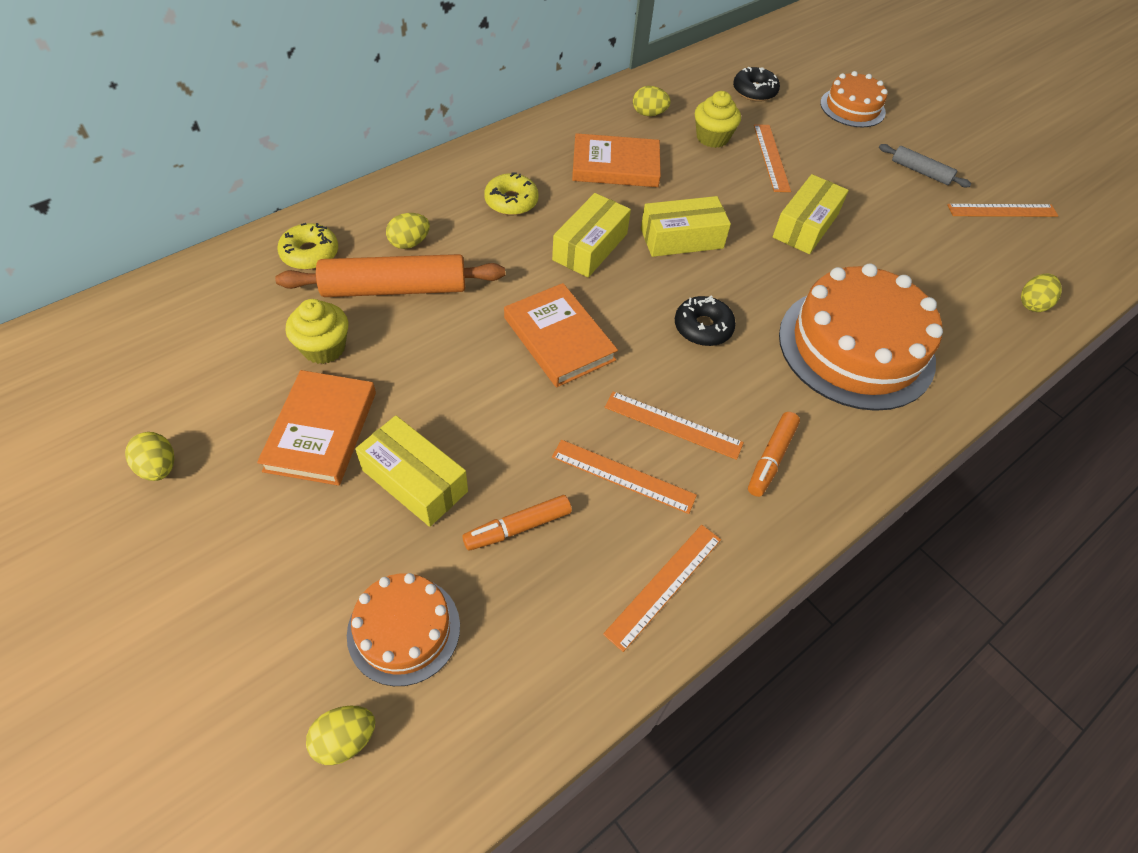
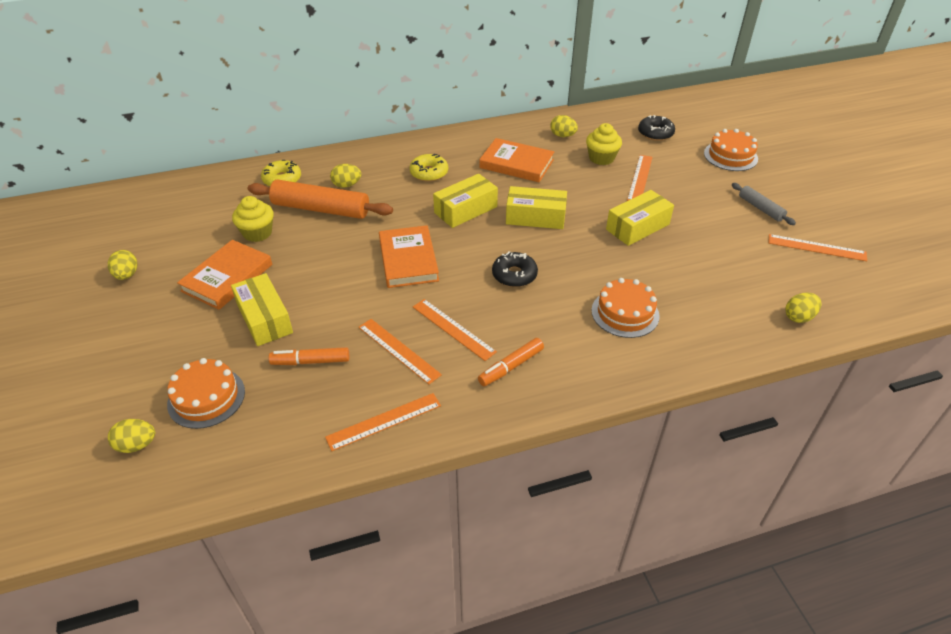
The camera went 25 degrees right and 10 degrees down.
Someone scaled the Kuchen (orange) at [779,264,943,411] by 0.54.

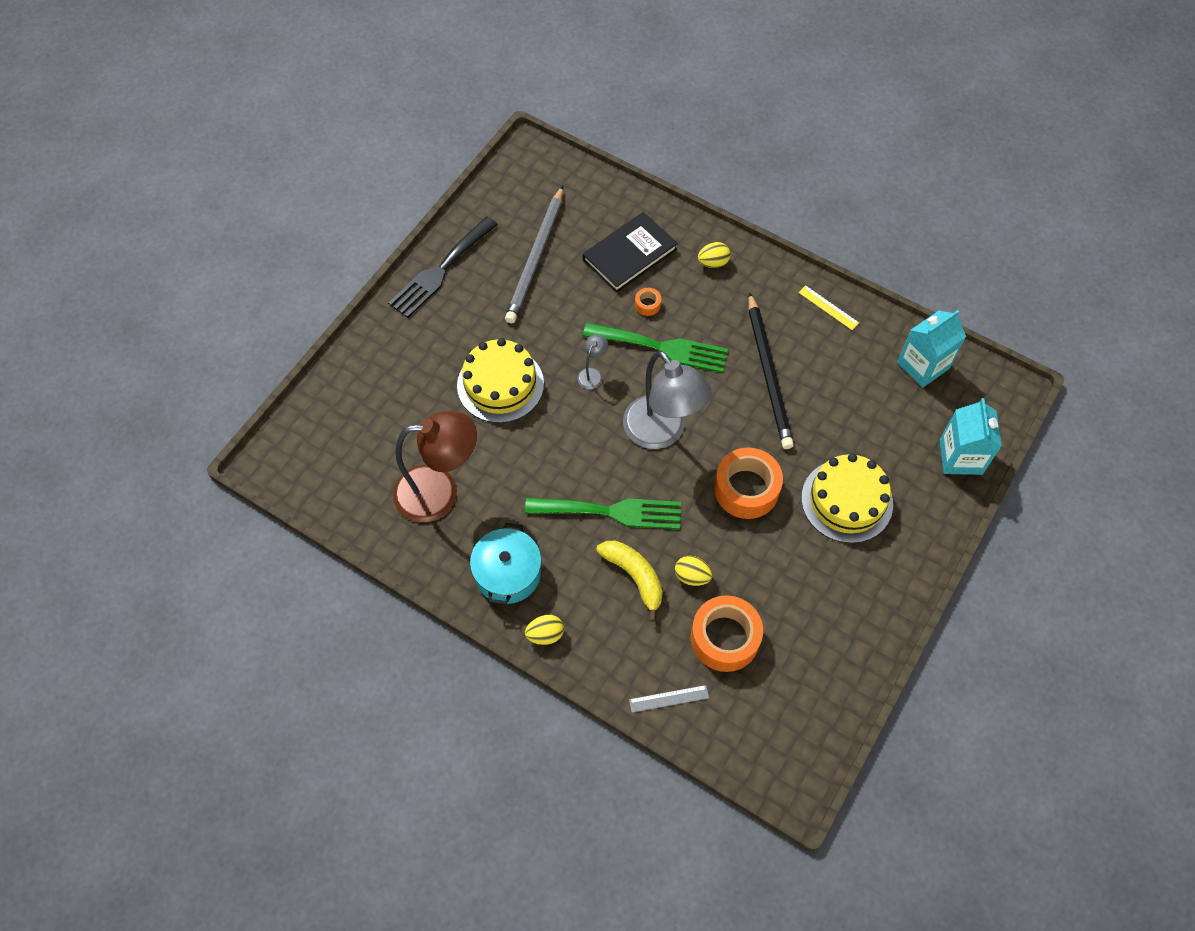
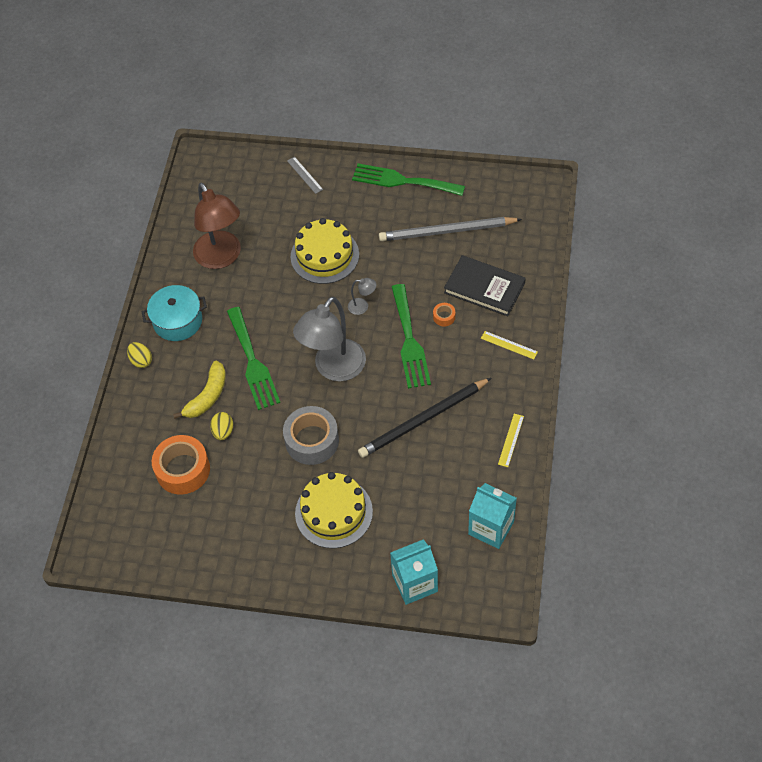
The camera went 70 degrees right and 5 degrees down.
Someone repainted the Gabel (schwarz) at [388,217,498,318], which became the Gabel (grün) at [352,163,465,196].
Someone swapped the Ei (gelb) at [698,242,731,268] for the Lineal (gelb) at [481,331,538,360].
Someone repainted the Klebeband (orange) at [714,448,783,519], which became the Klebeband (grau) at [283,406,339,465].
Someone carried the Lineal (grau) from [629,685,709,713] to [287,157,323,194].

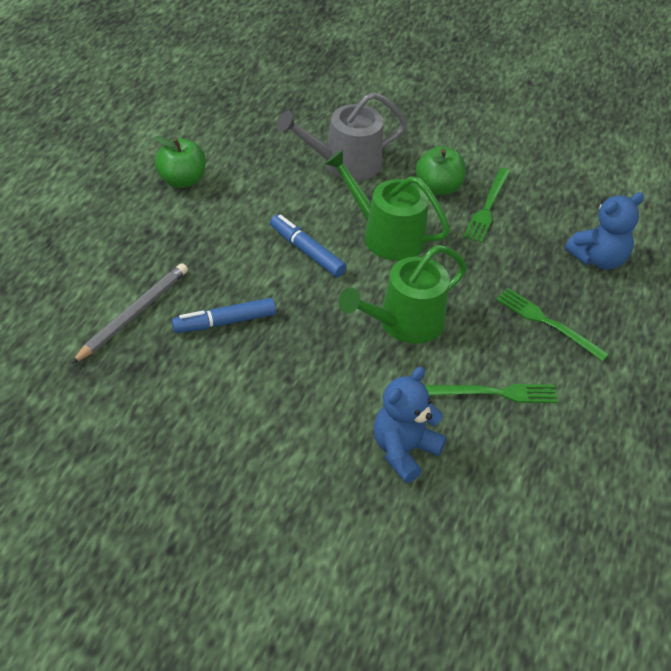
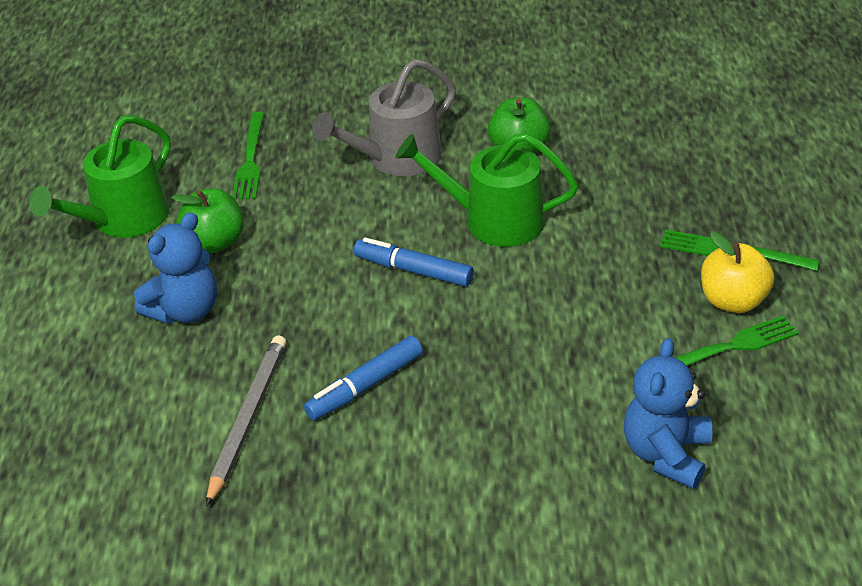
The camera went 15 degrees left and 5 degrees down.
Someone carried the Gabel (grün) from [463,168,510,243] to [232,112,264,200].
Someone carried the Teddybär (blau) from [565,192,644,270] to [134,212,217,324].
Someone carried the Gießkanne (grün) from [339,245,467,344] to [29,115,171,238].
Someone put down the Apfel (gelb) at [701,231,774,313].

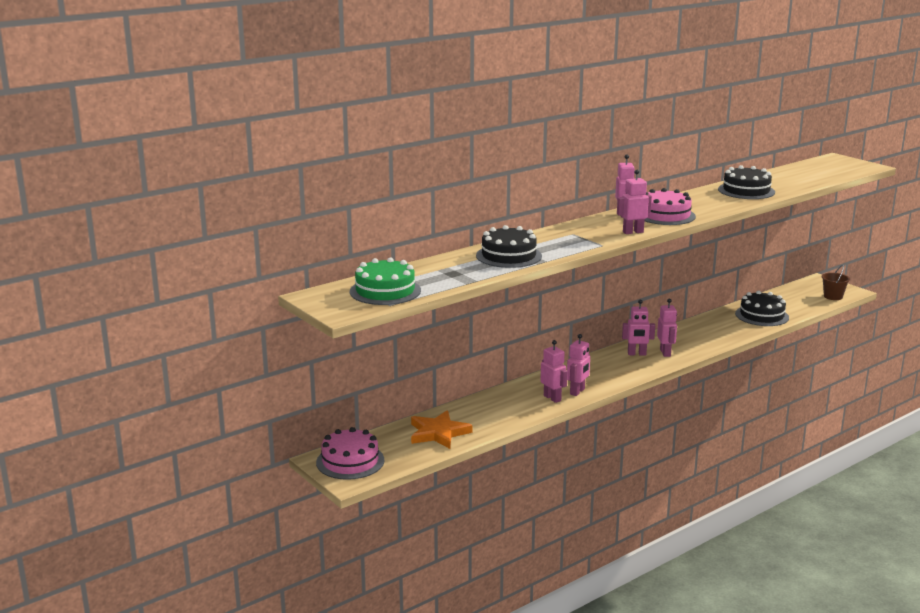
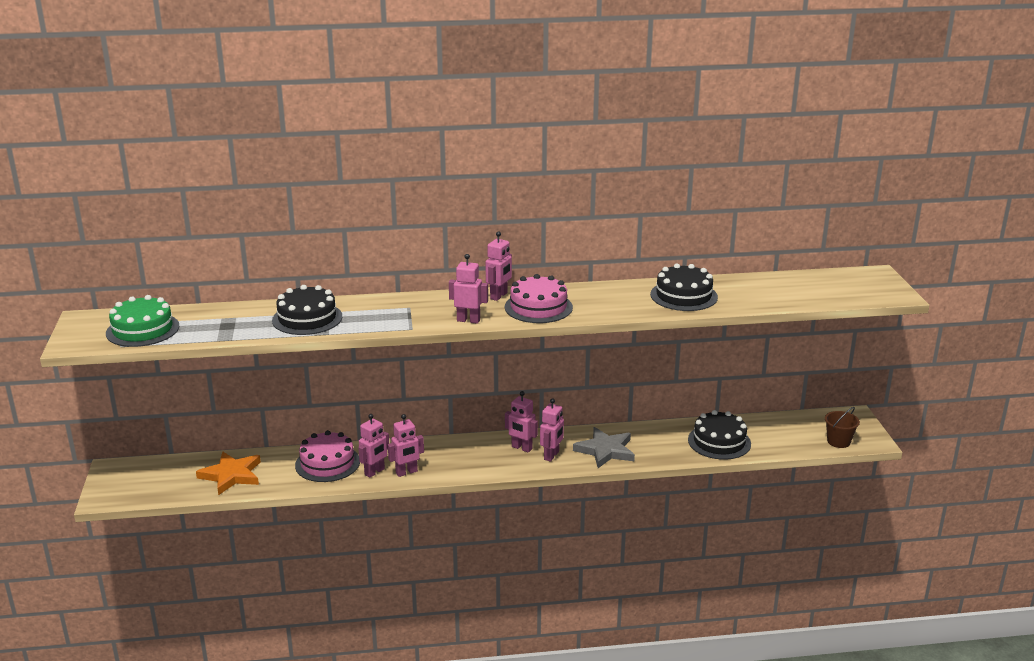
The camera went 30 degrees right and 5 degrees up.
Someone rotated the Roboter (rosa) at [540,340,568,403] by 45 degrees clockwise.
Someone carried the Kuchen (rosa) from [316,427,385,480] to [295,430,360,482].
Someone put down the Stern (grau) at [573,427,635,468].

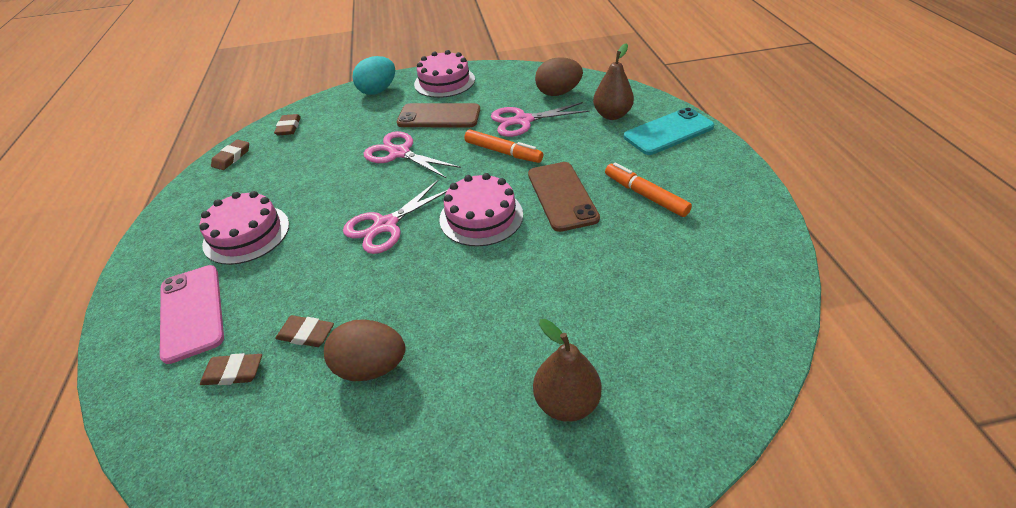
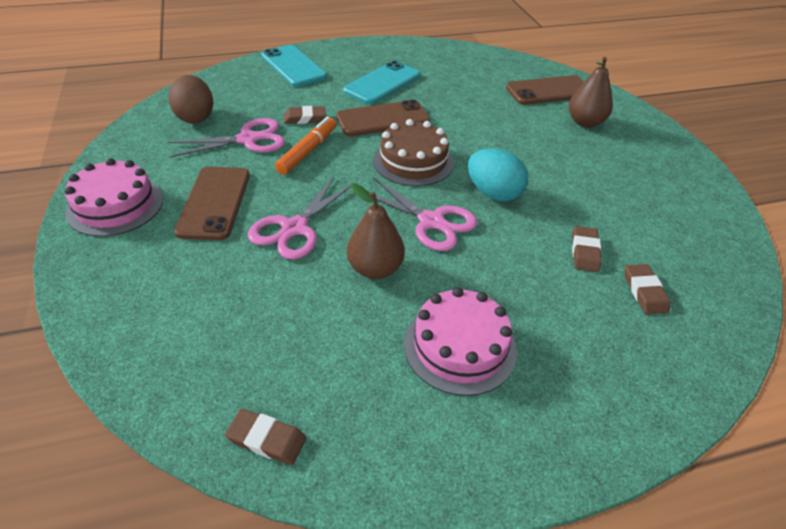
The camera went 100 degrees left and 0 degrees up.
Someone carried the Birne (braun) from [593,43,634,120] to [347,183,405,279].
Someone carried the Ei (türkis) from [352,56,395,95] to [468,148,528,201].
Someone rotated the Schere (rosa) at [491,102,590,137] by 90 degrees counterclockwise.
Someone carried the Radiergummi (braun) from [274,114,301,135] to [284,106,326,124].
Someone swapped the Filzstift (orange) at [605,163,692,217] for the Handy (türkis) at [343,61,420,104].
Someone repainted the Kuchen (rosa) at [439,173,523,246], which became the Kuchen (braun) at [373,119,454,186].
Someone took away the Handy (rosa) at [160,265,224,364].
Someone took away the Ei (braun) at [324,319,405,381].
Someone put down the Handy (braun) at [506,75,584,105].

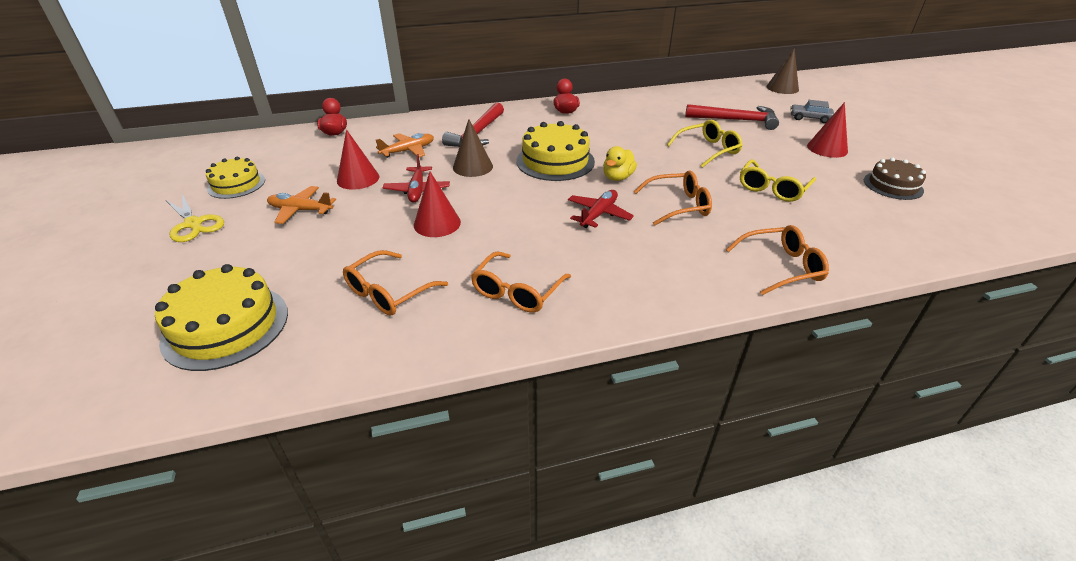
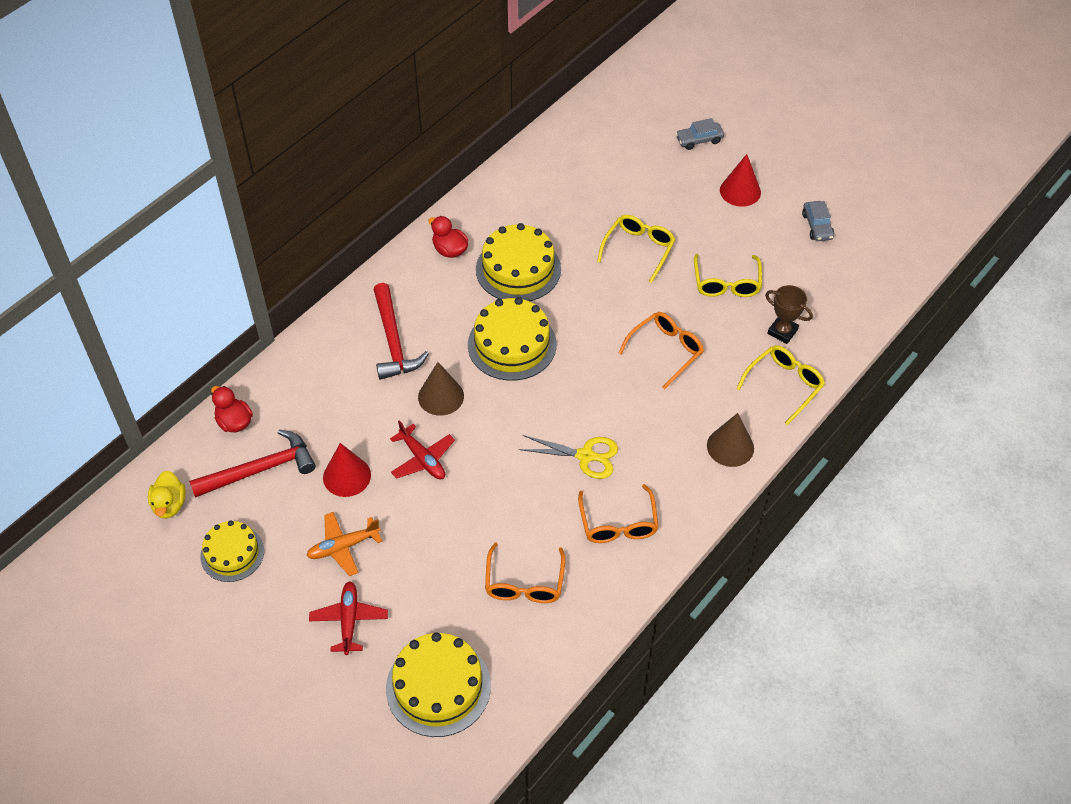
The camera went 35 degrees left and 15 degrees up.
Someone carried the Kegel (braun) from [767,49,799,94] to [707,413,754,467].
Someone carried the Hammer (rot) from [685,104,779,130] to [189,429,316,498].
Someone took away the Flugzeug (orange) at [376,133,434,158].
Someone carried the Ente (gelb) from [603,146,637,181] to [148,471,186,519].
Someone swapped the Kuchen (braun) at [864,158,926,200] for the Auto (grau) at [802,201,834,241].
Someone took away the Kegel (rot) at [414,172,461,237].
Someone carried the Flugzeug (rot) from [568,190,634,228] to [309,581,388,655].
Someone carried the Schere (gelb) from [166,195,224,242] to [519,435,618,479].
Someone repainted the Brille (orange) at [726,225,829,295], which became the Brille (gelb) at [736,346,825,425].
Someone put down the Kuchen (gelb) at [476,223,561,301].
Someone put down the Pokal (braun) at [765,285,813,344].

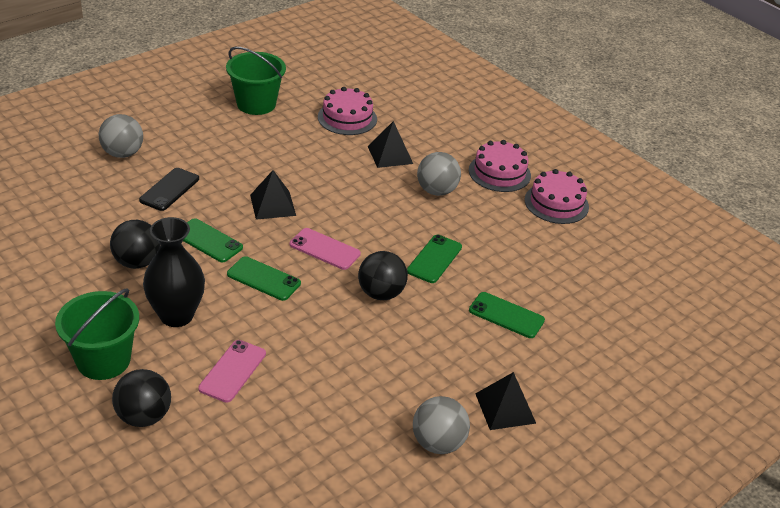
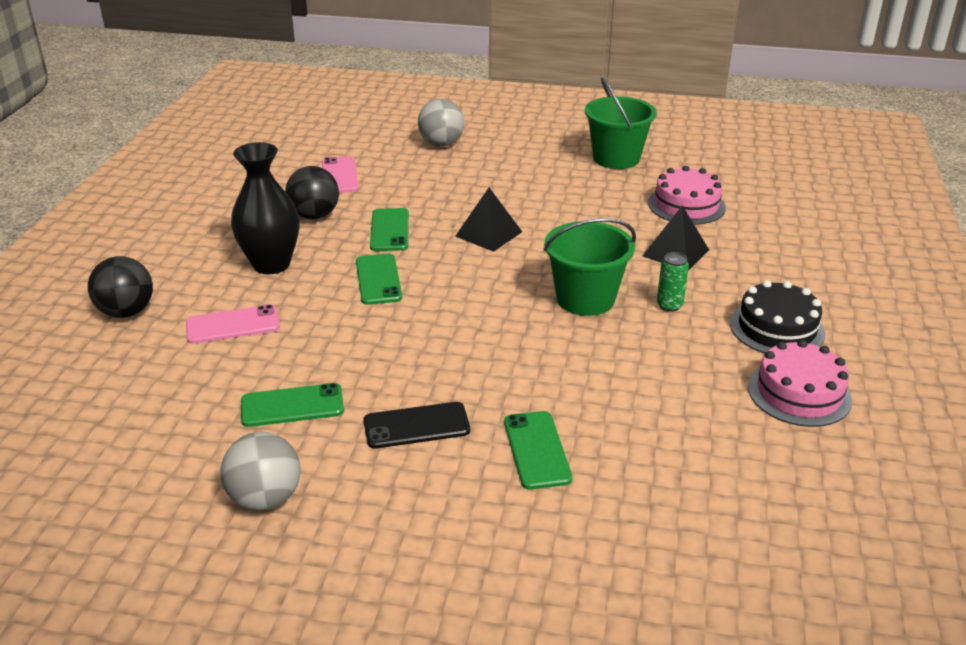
The camera went 55 degrees right and 5 degrees down.
Someone repainted the Kuchen (rosa) at [469,140,531,192], which became the Kuchen (schwarz) at [730,280,825,353].
Someone swapped the Ball (grau) at [417,152,461,196] for the Dose (grün) at [657,252,689,312].
Someone carried the Handy (schwarz) from [139,168,199,211] to [363,402,470,449].
Someone carried the Handy (rosa) from [290,228,361,270] to [322,156,359,193].
Someone carried the Handy (grün) from [407,235,462,283] to [241,383,344,427].
Someone took away the Ball (schwarz) at [358,251,408,300].
Someone carried the Eimer (grün) from [55,288,139,380] to [544,218,636,316].
Someone took away the Pyramide (schwarz) at [475,372,536,430].

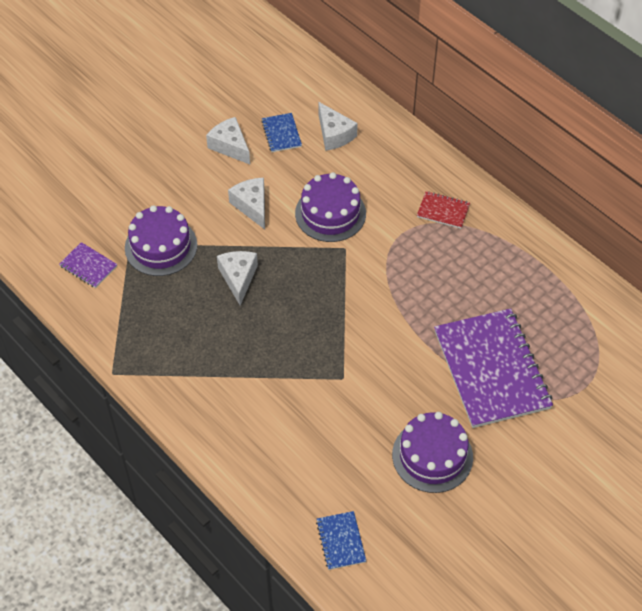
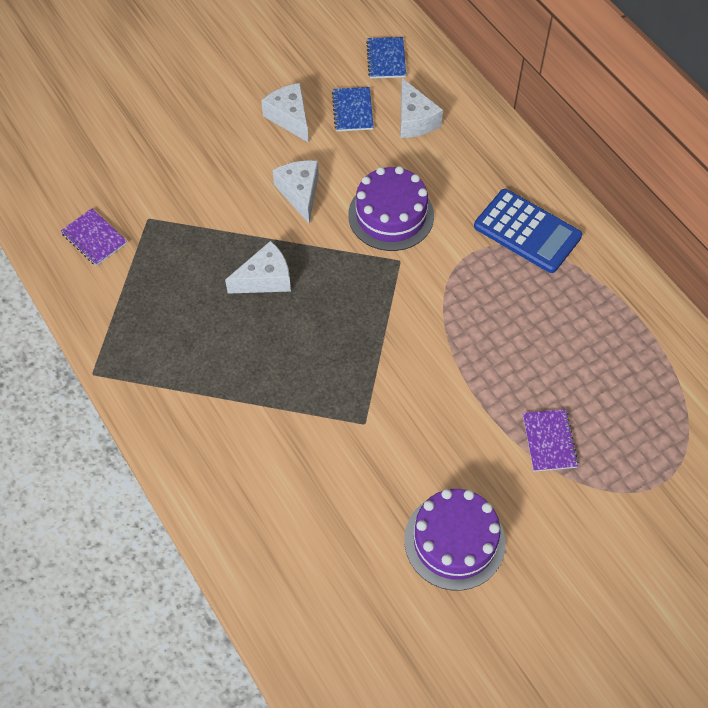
The camera went 10 degrees right and 5 degrees up.
Someone swapped the Notizbuch (rot) at [417,191,470,229] for the Taschenrechner (blau) at [474,189,582,273].
Someone took away the Kuchen (lila) at [125,205,197,276].
Someone rotated the Käse (weiß) at [217,251,258,306] by 60 degrees clockwise.
Someone scaled the Notizbuch (lila) at [434,308,553,428] by 0.43.
Someone carried the Notizbuch (blau) from [316,511,366,570] to [366,37,406,78].

